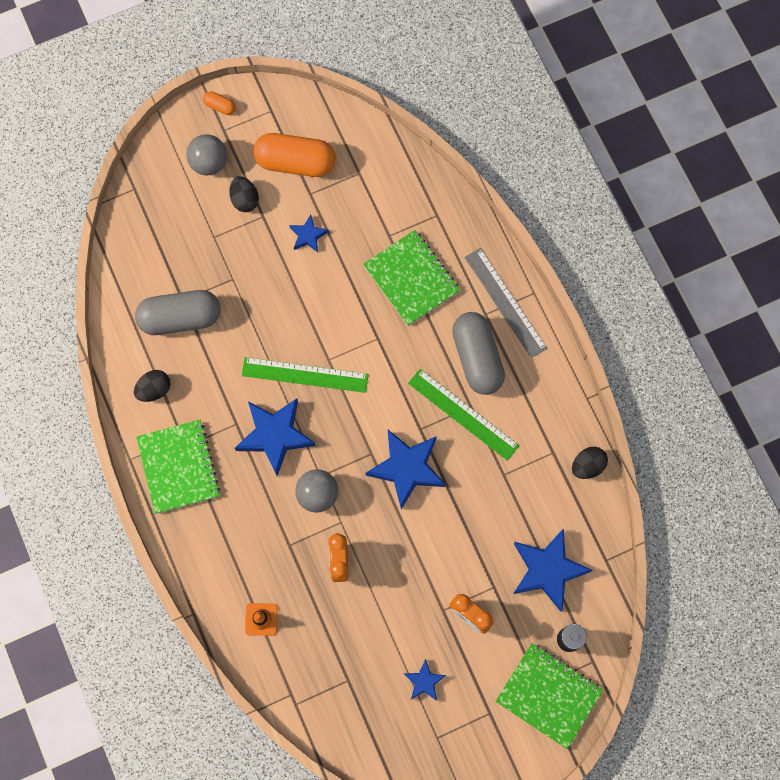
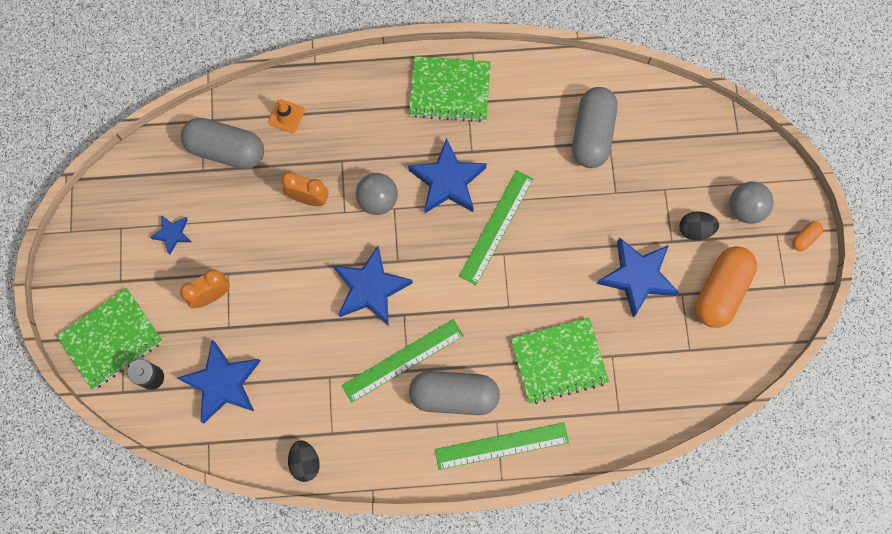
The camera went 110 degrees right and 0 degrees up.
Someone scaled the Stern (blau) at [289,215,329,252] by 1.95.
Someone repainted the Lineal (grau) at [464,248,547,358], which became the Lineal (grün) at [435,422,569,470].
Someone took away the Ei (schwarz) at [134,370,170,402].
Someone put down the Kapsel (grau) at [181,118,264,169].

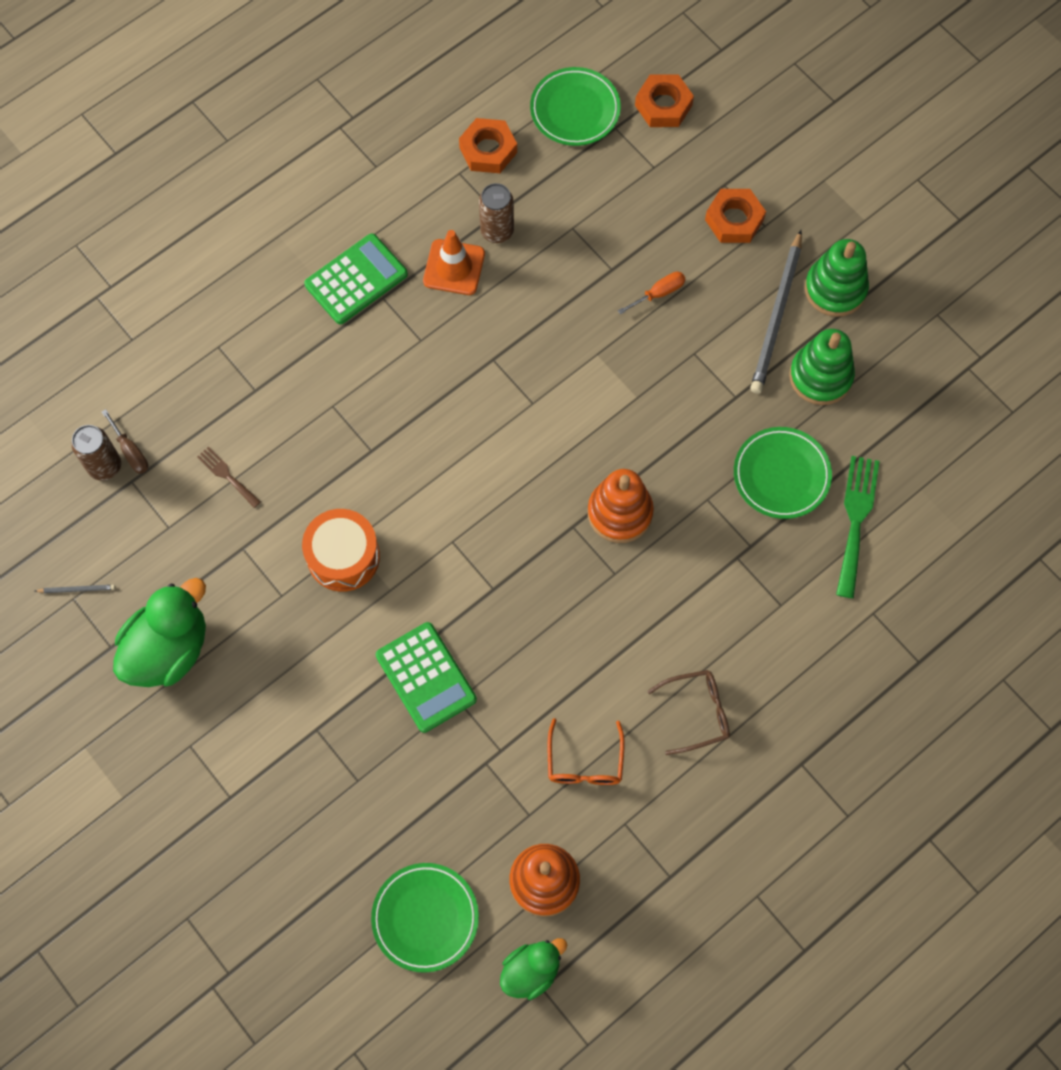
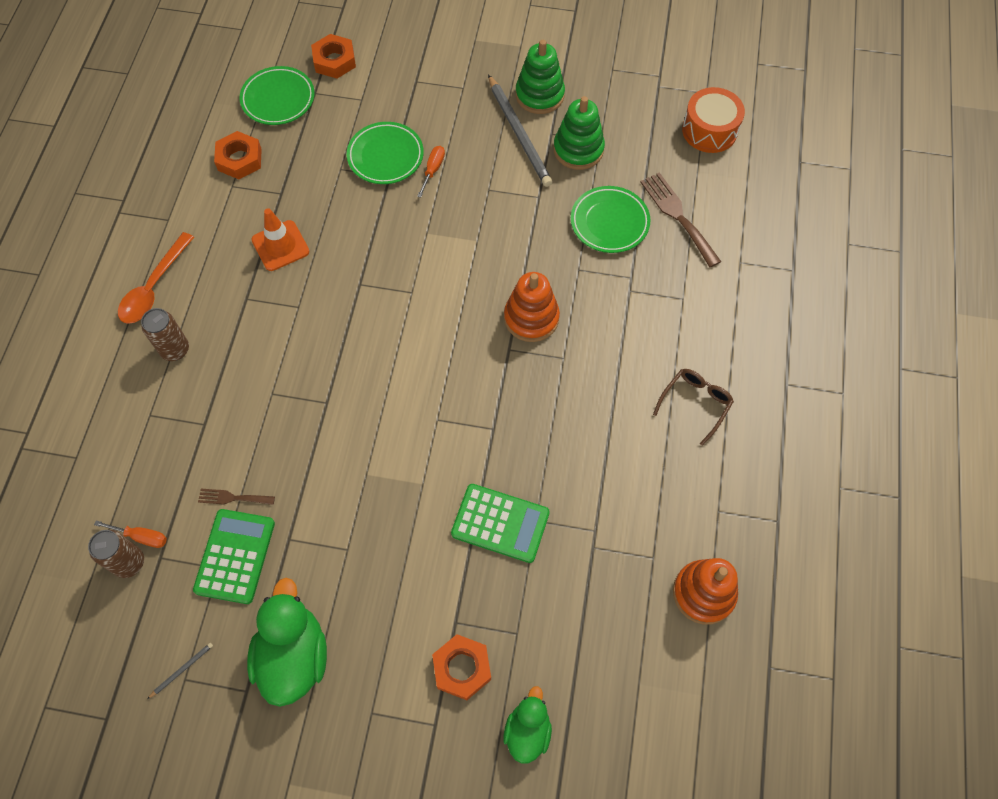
The camera went 40 degrees left and 5 degrees down.
Someone carried the Dose (braun) from [479,183,514,243] to [141,308,189,361].
Someone carried the Sechskantmutter (orange) from [705,189,766,243] to [432,634,491,700].
Someone carried the Taschenrechner (grün) from [304,233,408,324] to [193,509,275,604].
Someone repainted the Schraubenzieher (braun) at [102,409,148,474], which became the Schraubenzieher (orange) at [94,520,167,548].
Someone repainted the Gabel (grün) at [836,456,880,598], which became the Gabel (braun) at [640,172,721,268].
Someone carried the Trommel (orange) from [302,509,380,592] to [682,87,745,153].
Someone took away the Brille (orange) at [547,718,625,785].
Someone carried the Teller (grün) from [371,863,479,973] to [347,122,424,184].
Someone carried the Ente (grün) from [500,938,567,1000] to [503,686,552,764].
Someone put down the Löffel (orange) at [118,232,194,324].

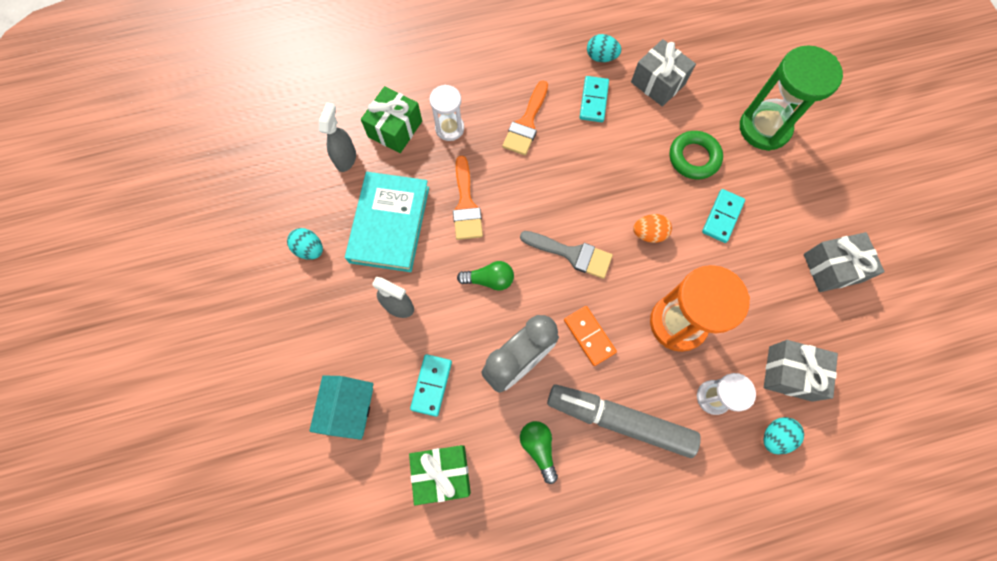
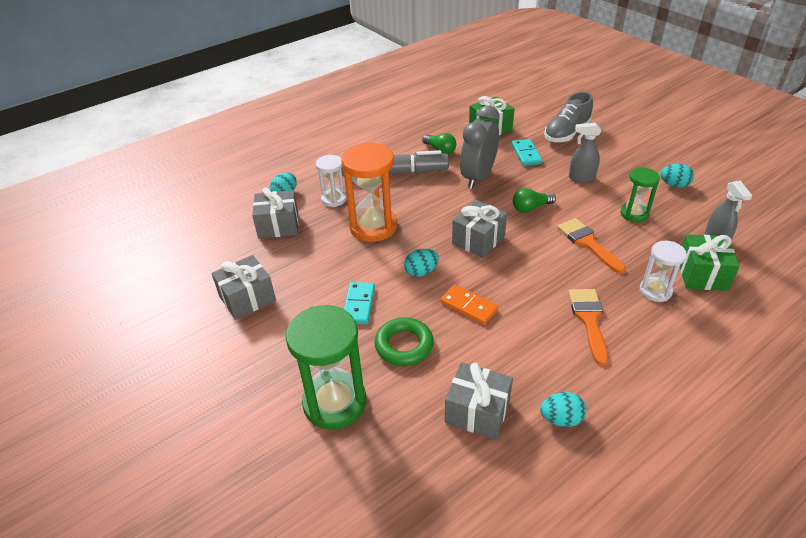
The camera went 160 degrees right and 30 degrees down.
Someone took away the Dominostein (türkis) at [580,76,609,122].
Someone swapped the Buch (türkis) at [345,172,429,272] for the Sanduhr (grün) at [620,167,660,222].
Someone repainted the Ei (orange) at [633,214,672,243], which became the Ei (türkis) at [404,249,439,277].
Someone swapped the Pinsel (grau) at [520,231,613,279] for the Geschenk (grau) at [452,200,507,258].
Someone carried the Dominostein (orange) from [564,306,617,366] to [440,285,498,325].
Someone swapped the Haus (türkis) at [309,375,373,440] for the Schuh (grau) at [544,92,593,142].

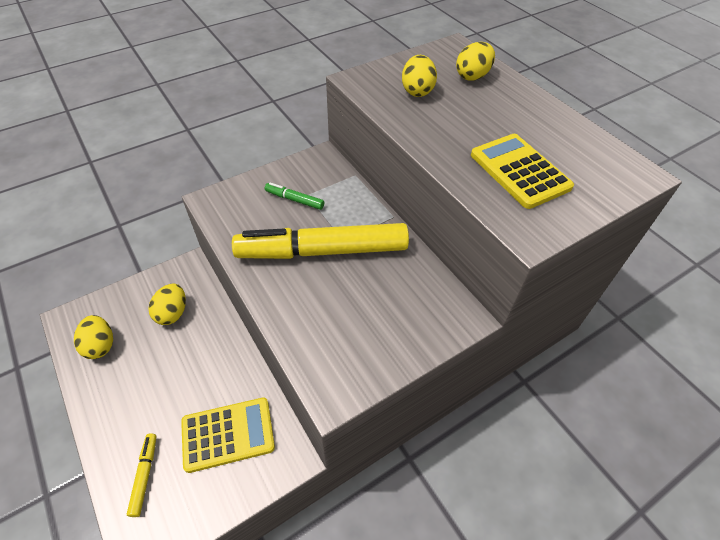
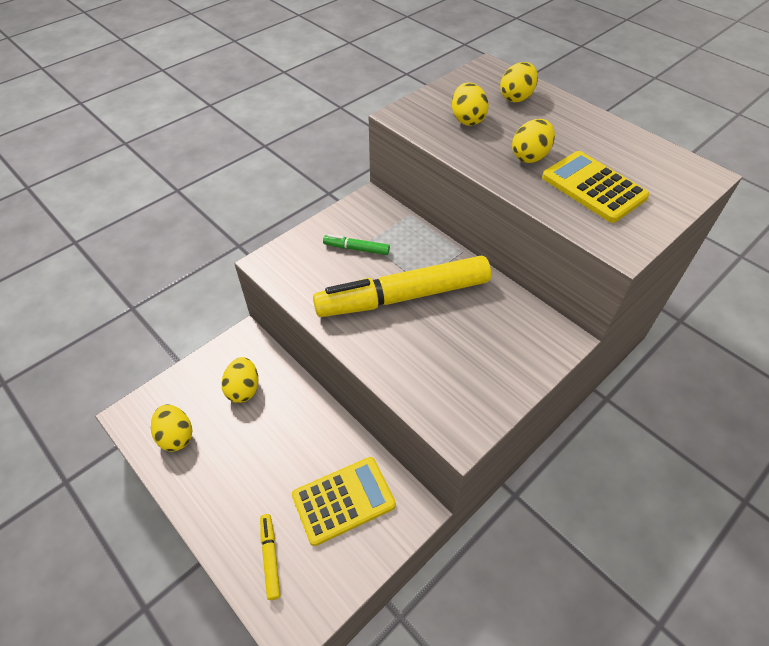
The camera went 10 degrees left and 0 degrees up.
Someone put down the Ei (gelb) at [512,119,555,163].

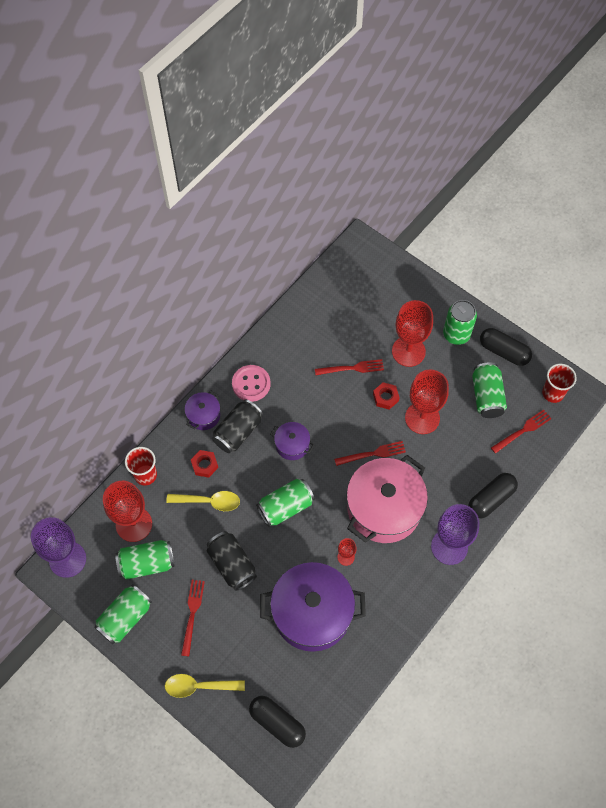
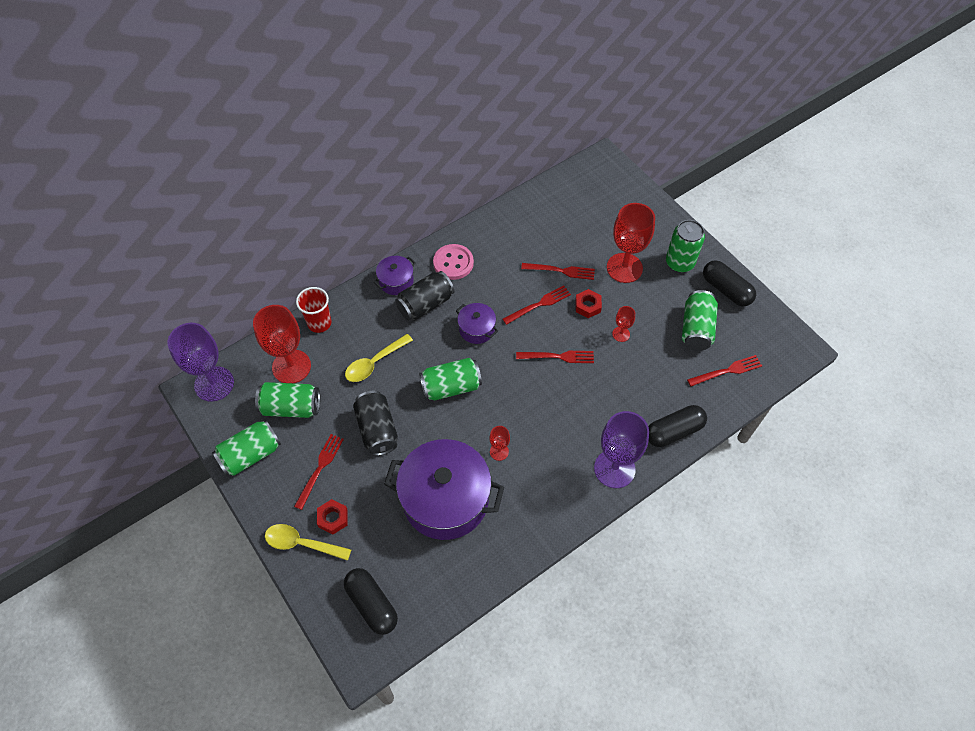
The camera went 15 degrees right and 5 degrees down.
Someone took away the Becher (rot) at [542,364,577,403].
Someone scaled the Kelch (rot) at [405,369,449,434] by 0.47.
Someone carried the Sechskantmutter (rot) from [191,450,218,478] to [317,499,348,534].
Someone took away the Kochtopf (rosa) at [346,455,428,543].
Someone rotated the Löffel (gelb) at [166,491,240,511] by 120 degrees clockwise.
Someone put down the Gabel (rot) at [503,285,571,325].

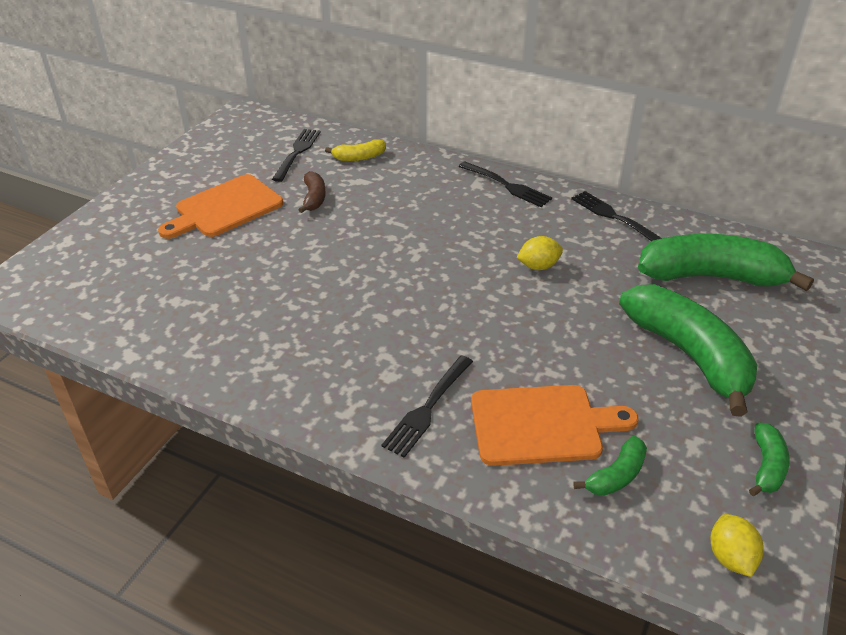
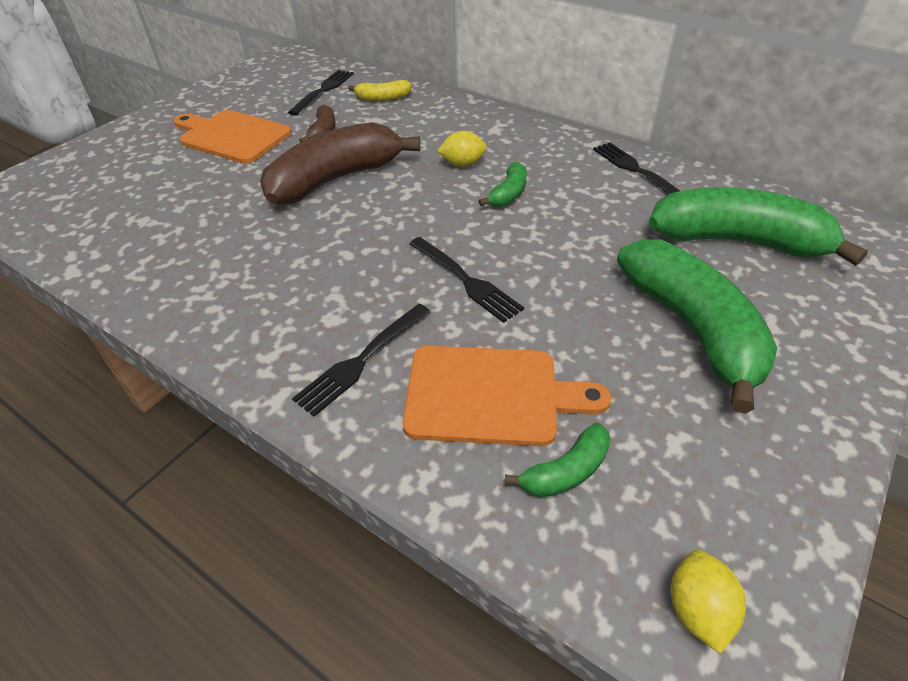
The camera went 10 degrees right and 5 degrees up.
Someone carried the Gabel (schwarz) from [458,161,552,207] to [409,237,524,323].
Someone rotated the Schneidebrett (orange) at [158,174,283,239] by 60 degrees clockwise.
Someone carried the Zitrone (gelb) from [516,236,563,270] to [437,131,487,167].
Someone carried the Banane (grün) from [749,422,790,496] to [479,161,527,207].
Someone put down the Banane (braun) at [260,122,420,205].

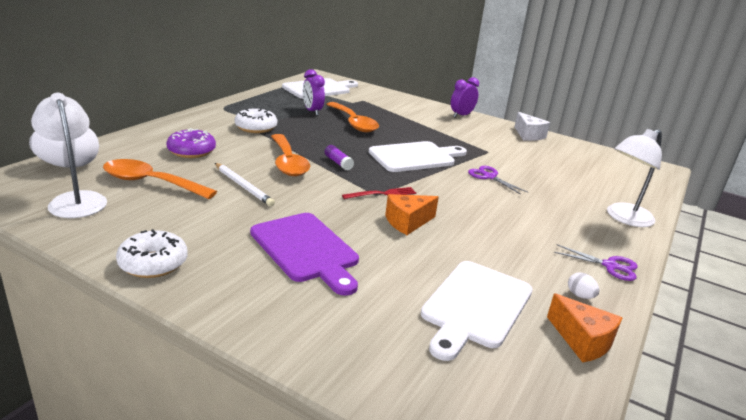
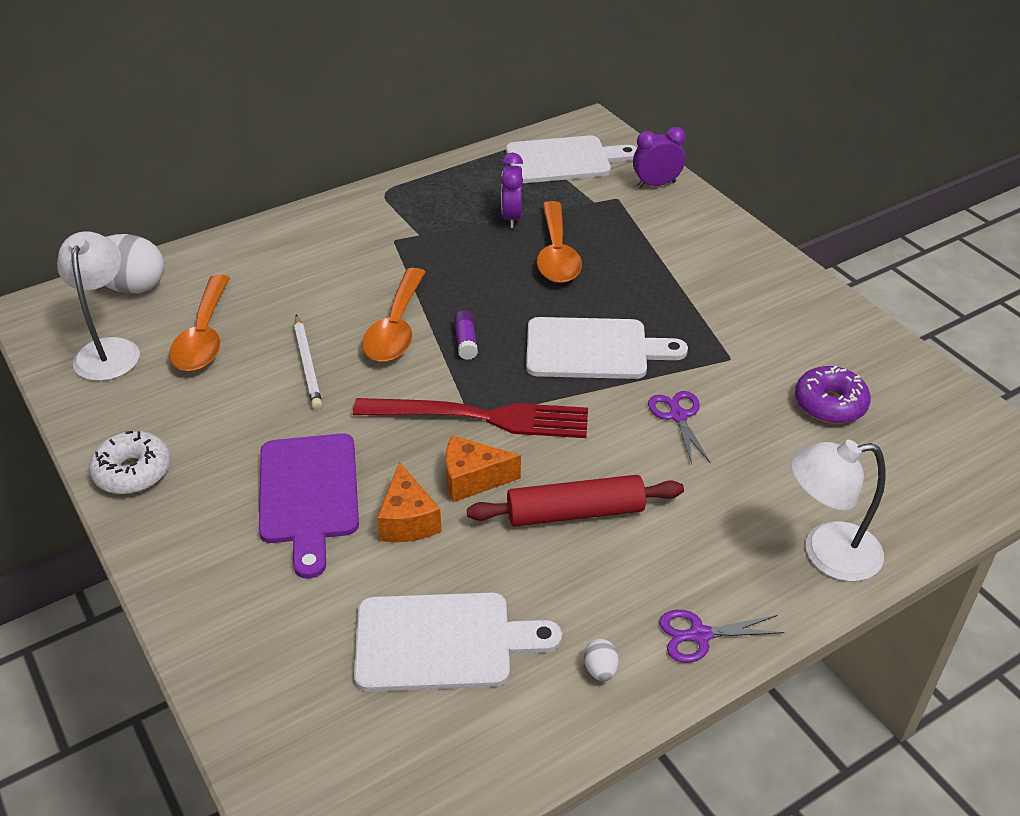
The camera went 30 degrees right and 15 degrees up.
Someone carried the Wecker (lila) from [451,77,479,118] to [633,127,686,188].
Someone took away the Donut (weiß) at [235,108,277,133].
Someone took away the Käse (weiß) at [515,112,550,141].
Someone carried the Donut (lila) from [166,128,216,158] to [795,365,871,424].
Someone rotated the Löffel (orange) at [103,159,217,199] by 135 degrees counterclockwise.
Someone scaled the Gabel (rot) at [342,187,416,199] by 2.09.
Someone rotated the Schere (lila) at [554,244,638,281] by 120 degrees clockwise.
Someone rotated the Schneidebrett (weiß) at [421,261,533,361] by 150 degrees counterclockwise.
Someone carried the Käse (orange) from [547,293,623,362] to [377,462,442,542].
Someone put down the Nudelholz (rot) at [467,475,684,526].

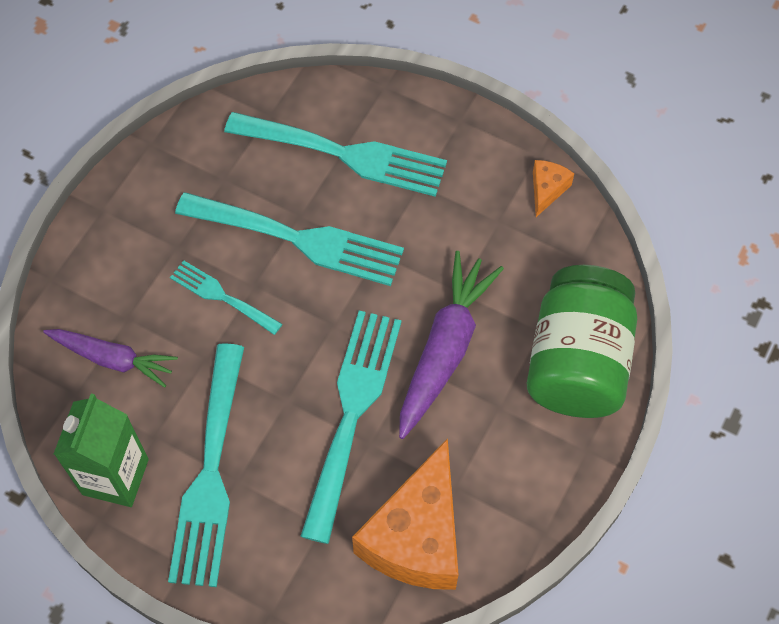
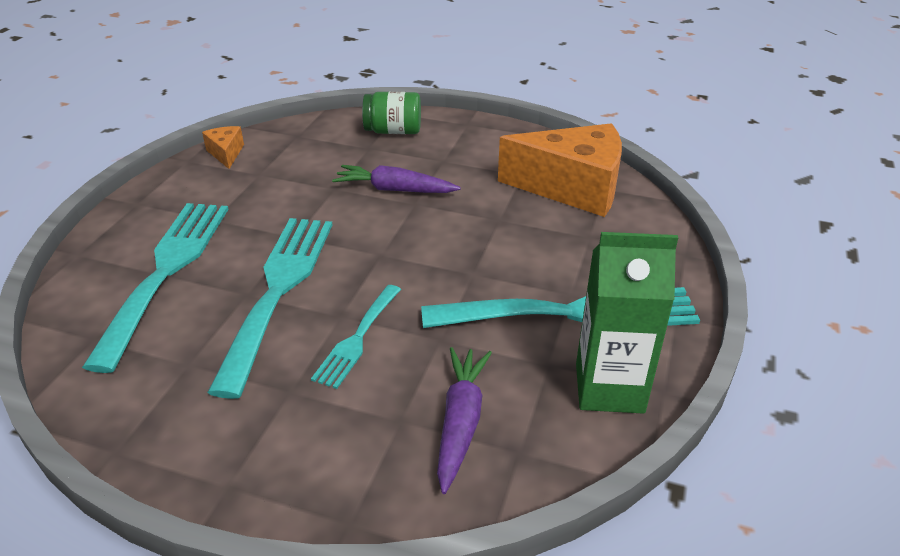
The camera went 100 degrees left and 25 degrees down.
Someone rotated the Käse (orange) at [533,160,574,217] by 60 degrees clockwise.
Someone scaled the Karotte (lila) at [399,251,504,439] by 0.66.
Someone scaled the Einmachglas (grün) at [527,265,637,418] by 0.53.
Someone took away the Gabel (türkis) at [300,310,402,544].

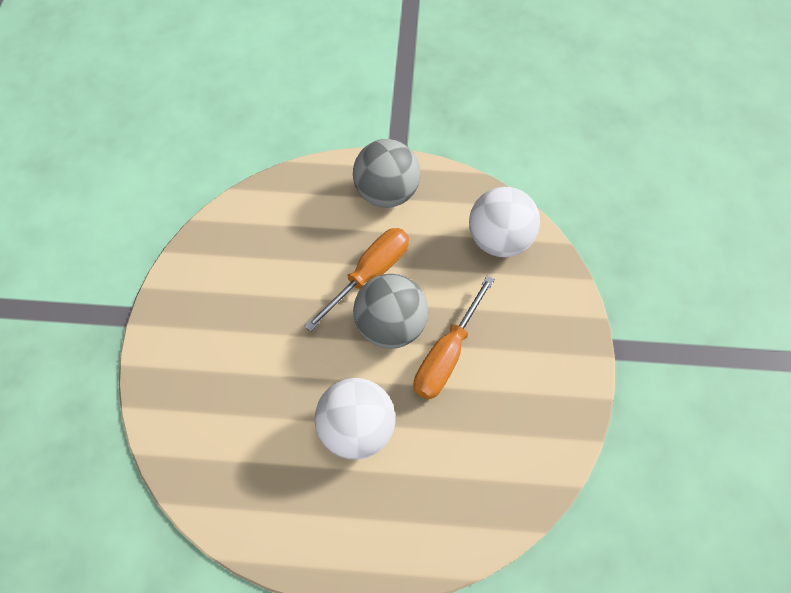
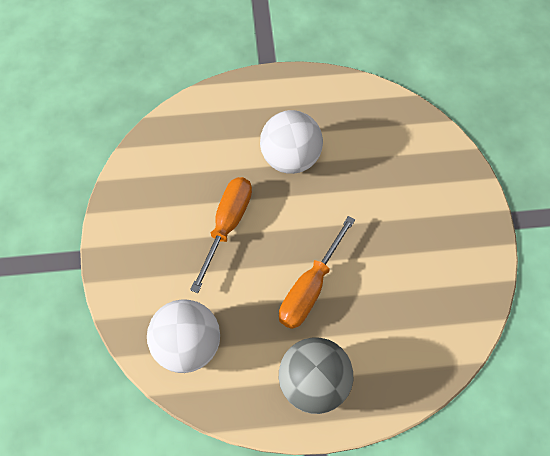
The camera went 170 degrees right and 0 degrees up.
Someone took away the Ball (grau) at [353,274,428,349].

